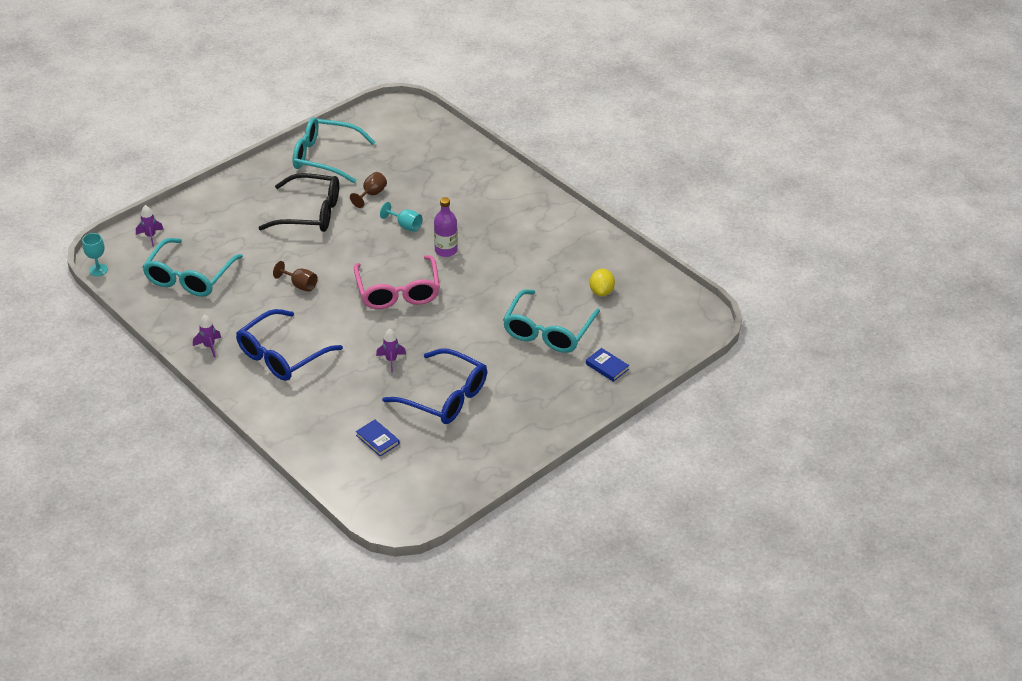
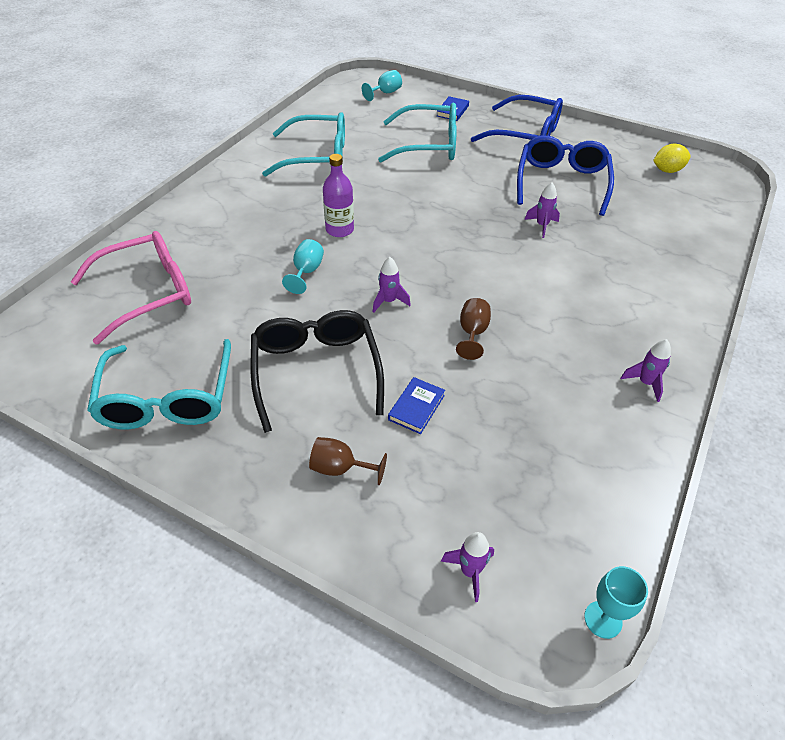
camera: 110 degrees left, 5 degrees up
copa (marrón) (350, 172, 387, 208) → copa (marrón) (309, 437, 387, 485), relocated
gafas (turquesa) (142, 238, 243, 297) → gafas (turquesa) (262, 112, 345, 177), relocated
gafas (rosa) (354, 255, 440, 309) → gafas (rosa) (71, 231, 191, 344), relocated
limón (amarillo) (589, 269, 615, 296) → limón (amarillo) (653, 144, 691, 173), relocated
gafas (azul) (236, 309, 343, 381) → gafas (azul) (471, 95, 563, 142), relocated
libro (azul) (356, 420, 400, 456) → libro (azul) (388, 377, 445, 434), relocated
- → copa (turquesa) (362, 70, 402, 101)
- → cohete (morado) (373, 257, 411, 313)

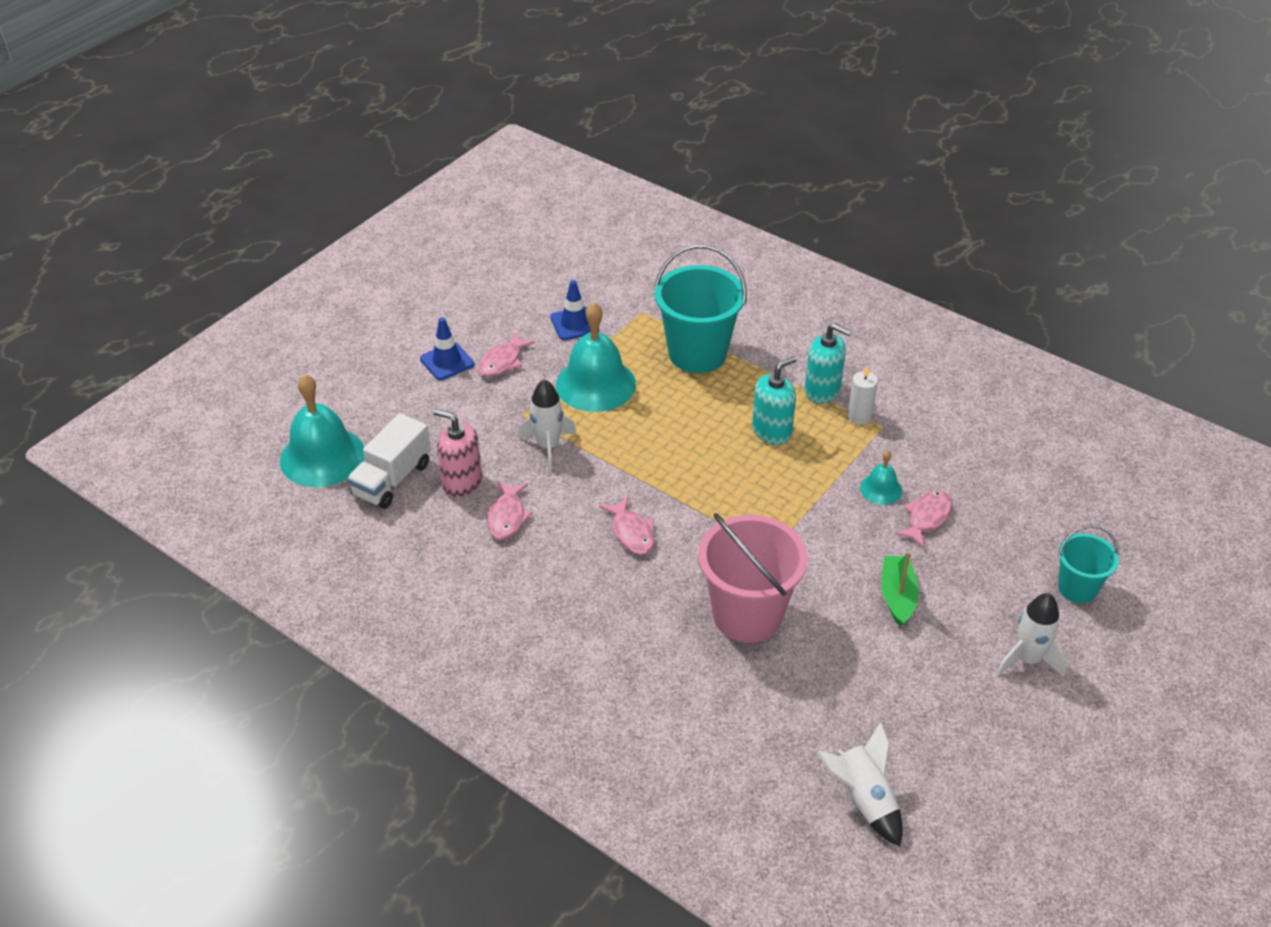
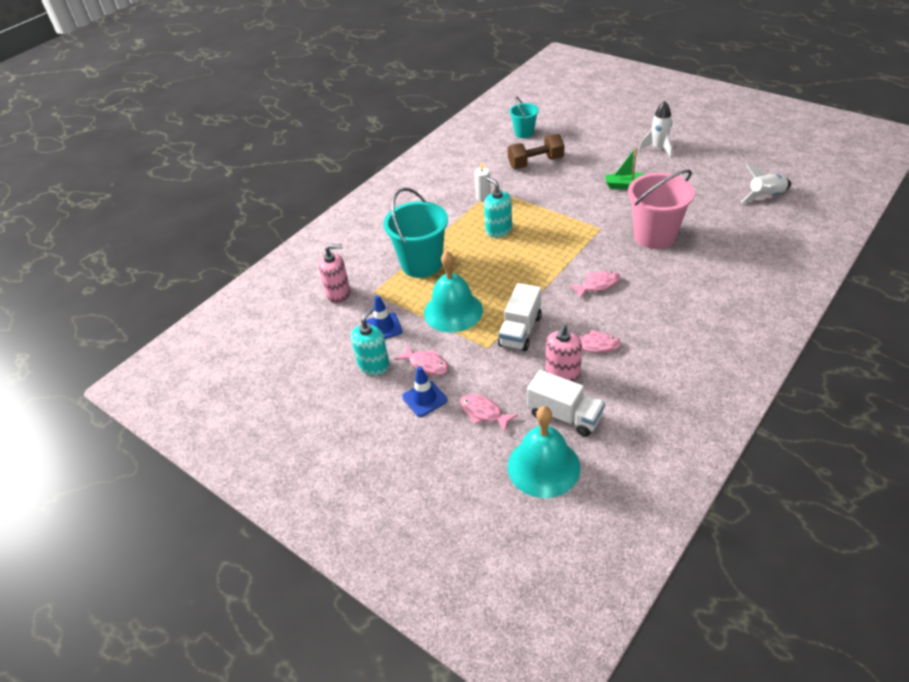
camera: 85 degrees left, 0 degrees up
dispensador de jabón (turquesa) (805, 323, 852, 404) → dispensador de jabón (turquesa) (351, 307, 390, 376), relocated
cohete (blanco) (518, 379, 577, 471) → camión (blanco) (498, 283, 542, 351)
campana (turquesa) (860, 450, 902, 505) → -
pez (rosa) (895, 490, 953, 548) → pez (rosa) (460, 394, 518, 432), relocated
balde (turquesa) (1058, 525, 1119, 603) → balde (turquesa) (509, 97, 539, 138), relocated
- → mancuerna (marrón) (508, 134, 564, 169)
- → dispensador de jabón (rosa) (319, 244, 350, 303)

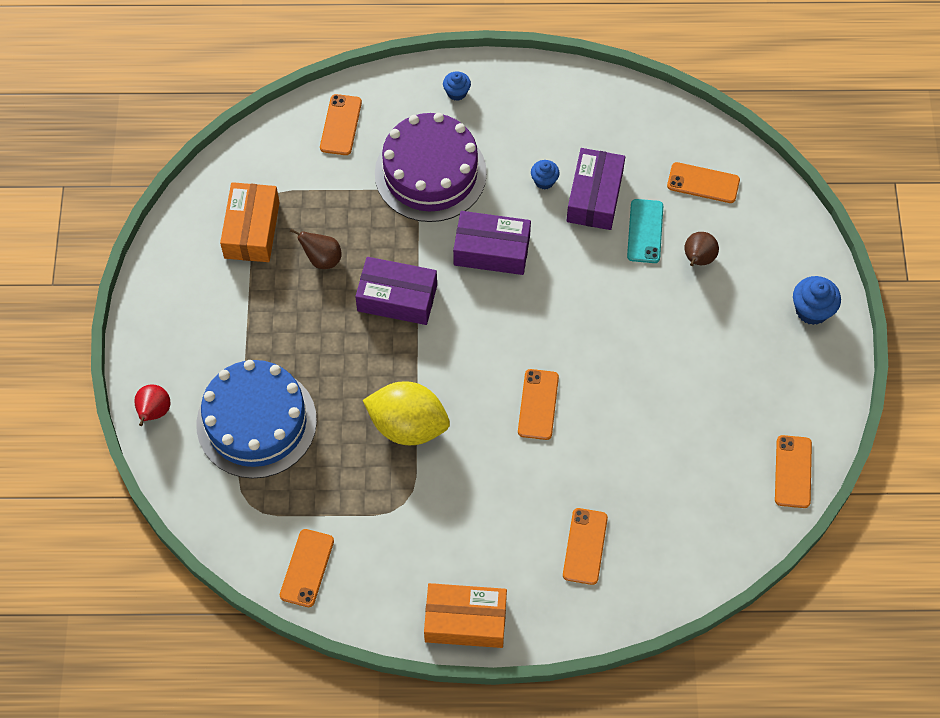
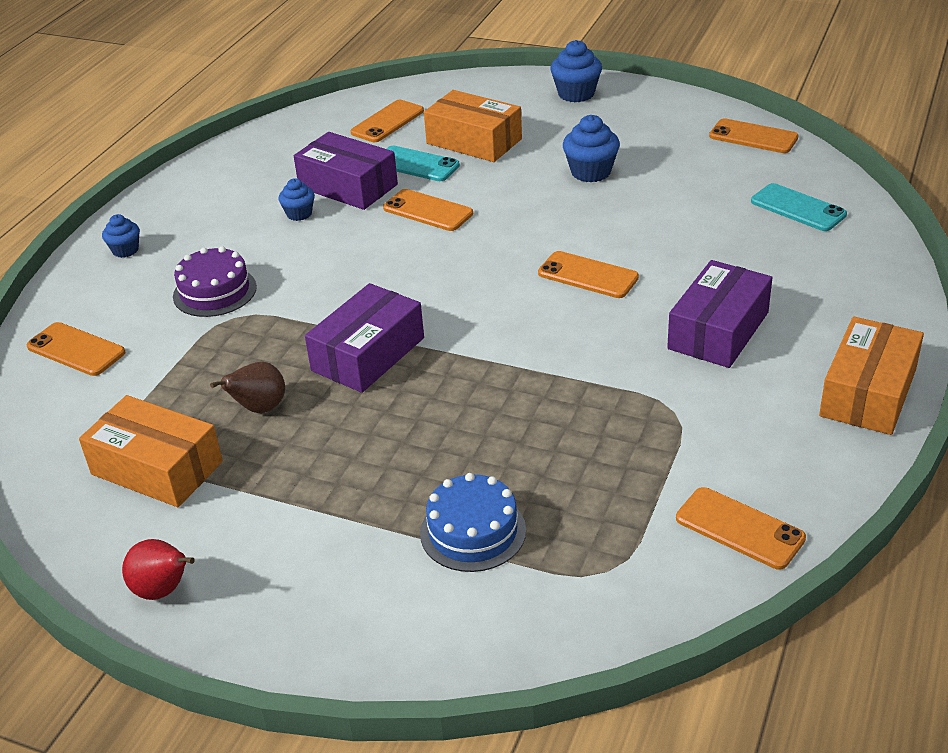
camera: 65 degrees left, 25 degrees down
tarta (morado) (375, 113, 487, 222) → tarta (morado) (173, 246, 257, 317), x0.55
caja (morado) (453, 211, 531, 275) → caja (morado) (667, 260, 772, 368), relocated
pera (marrón) (685, 232, 719, 266) → caja (naranja) (424, 90, 522, 162)
tarta (azul) (196, 360, 317, 478) → tarta (azul) (420, 473, 526, 572), x0.55
limón (amarillo) (363, 381, 450, 445) → -
pera (rojo) (134, 384, 170, 426) → pera (rojo) (122, 539, 195, 600), relocated
móvil (naranja) (563, 508, 608, 585) → móvil (naranja) (383, 189, 473, 231), relocated
- → magdalena (azul) (563, 115, 620, 182)
- → móvil (turquesa) (751, 183, 847, 231)

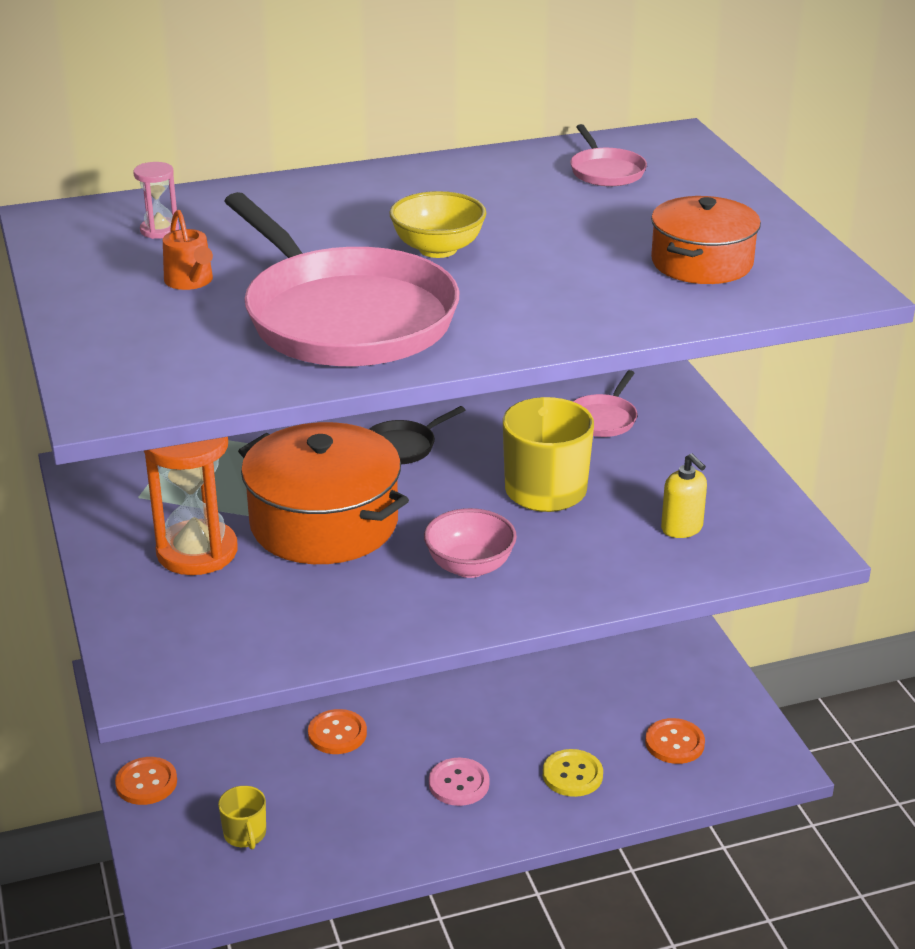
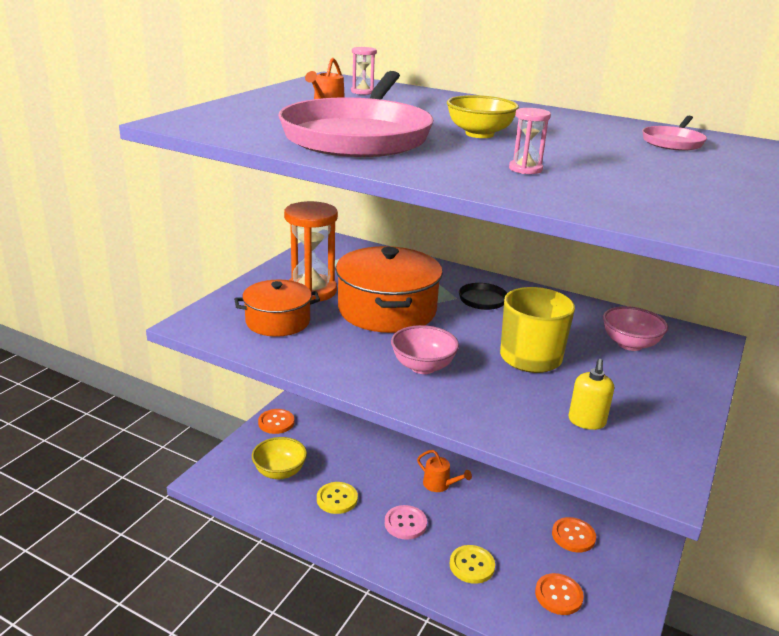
camera: 45 degrees right, 5 degrees down
olla (naranja) (651, 196, 761, 284) → olla (naranja) (234, 280, 320, 337), relocated
sartén (rosa) (573, 370, 637, 437) → cuenco (rosa) (603, 306, 668, 351)
botón (naranja) (308, 709, 367, 754) → botón (naranja) (552, 517, 596, 552), relocated
taza (amarillo) (218, 786, 266, 849) → cuenco (amarillo) (252, 437, 307, 479)
- → reloj de arena (rosa) (509, 108, 551, 174)
- → regadera (naranja) (417, 450, 472, 492)
- → botón (amarillo) (317, 482, 358, 514)

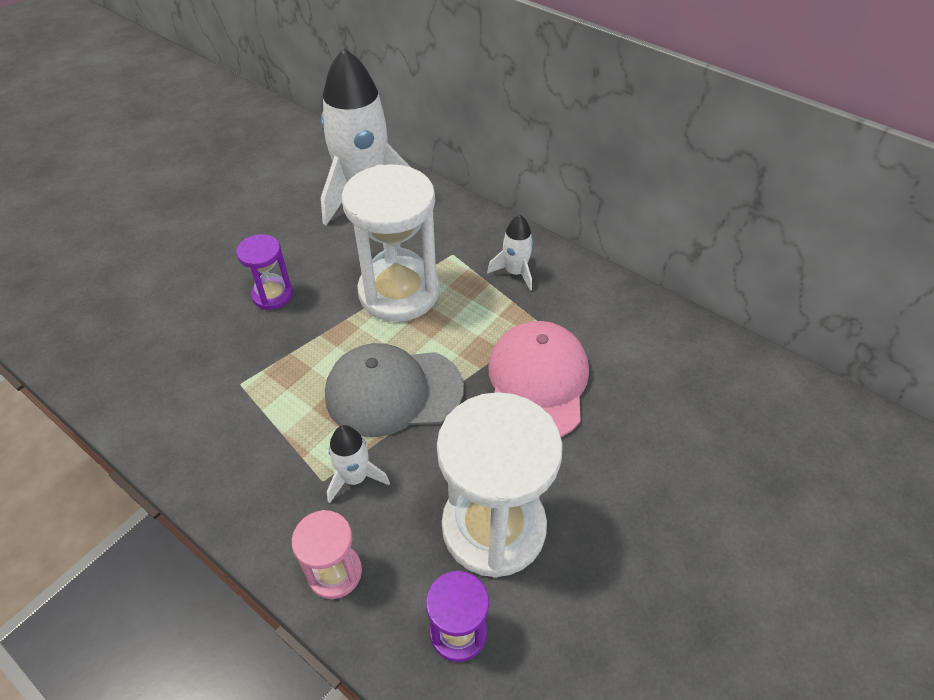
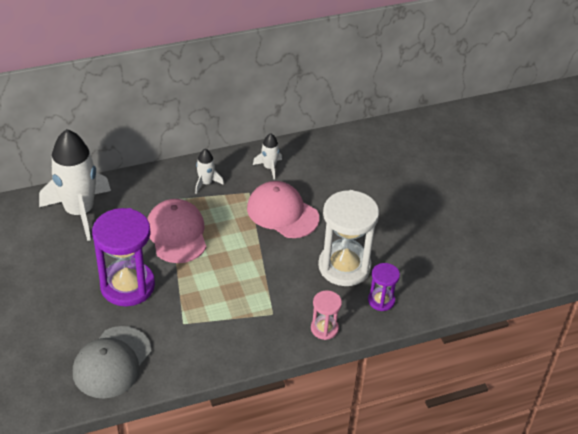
camera: 60 degrees left, 5 degrees down
reloj de arena (blanco) (342, 164, 439, 322) → gorra (rosa) (147, 199, 206, 263)
reloj de arena (morado) (236, 234, 293, 310) → reloj de arena (morado) (92, 208, 155, 306), x1.99
gorra (gris) (325, 343, 464, 437) → gorra (gris) (73, 326, 151, 399), relocated
cohete (blanco) (327, 425, 390, 503) → cohete (blanco) (253, 133, 282, 179), relocated

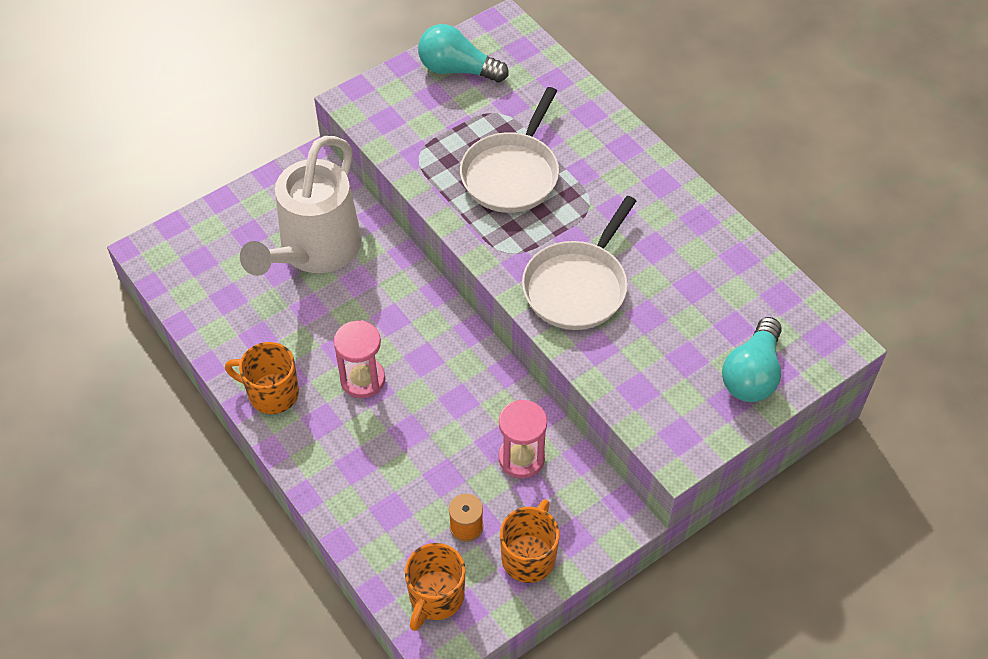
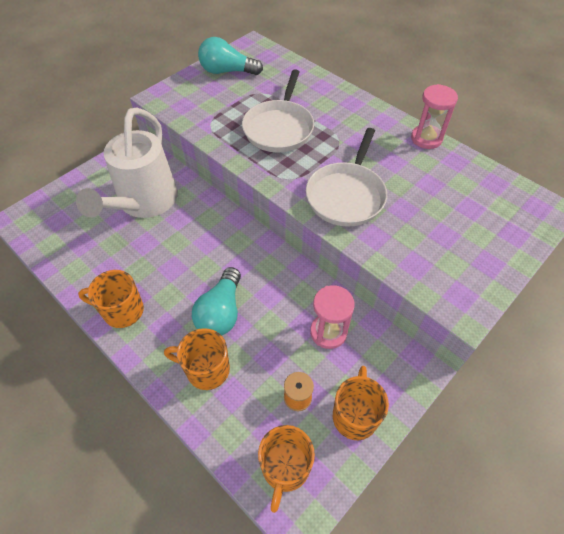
camera: 10 degrees left, 0 degrees up
bombilla (turquesa) (722, 317, 782, 402) → bombilla (turquesa) (192, 267, 241, 336), relocated
reloj de arena (rosa) (334, 320, 385, 398) → reloj de arena (rosa) (411, 84, 458, 149), relocated
- → taza (naranja) (164, 328, 230, 390)

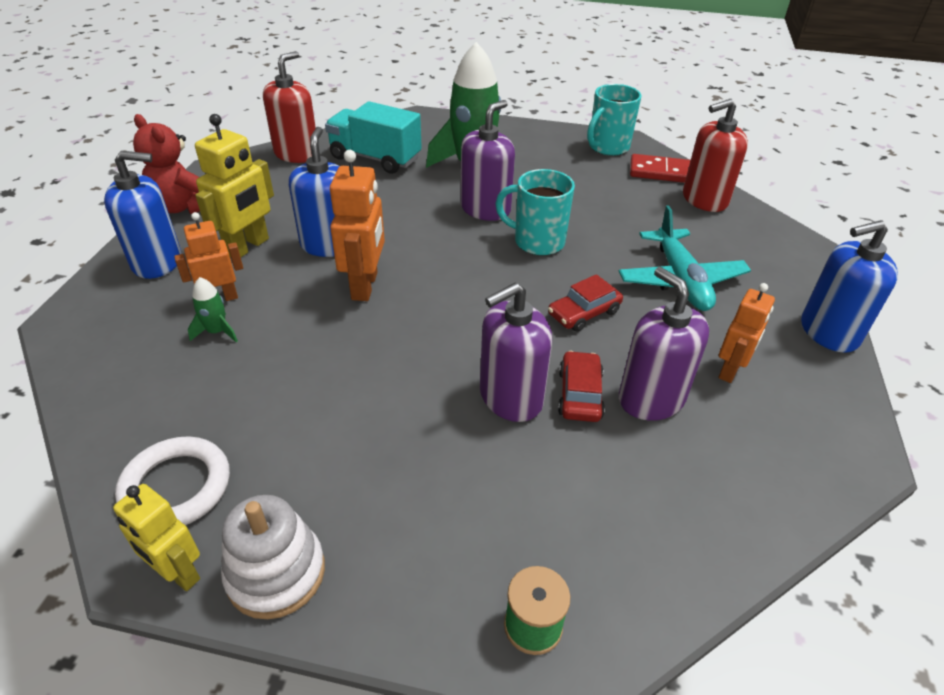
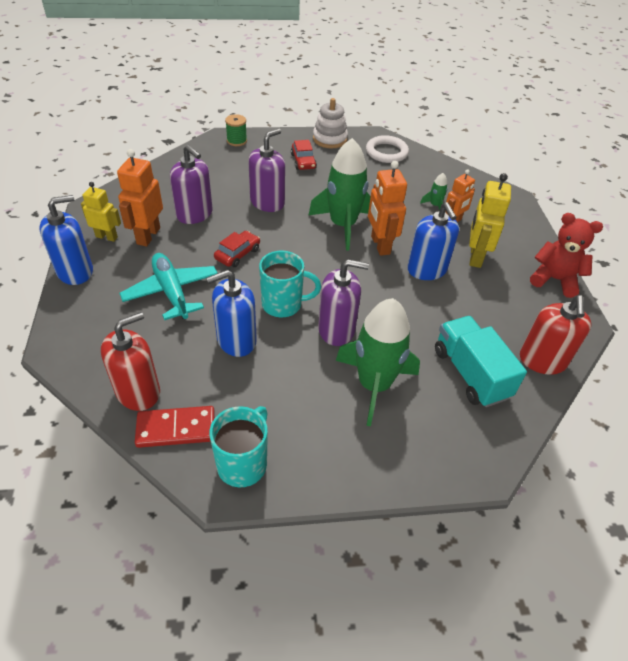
camera: 160 degrees right, 5 degrees up
dispensador de jabón (morado) (461, 100, 515, 221) → dispensador de jabón (morado) (318, 259, 369, 346), 105 degrees counterclockwise
camión (turquesa) (325, 101, 422, 174) → camión (turquesa) (435, 316, 527, 407), 120 degrees counterclockwise
dispensador de jabón (azul) (104, 151, 181, 279) → dispensador de jabón (azul) (206, 270, 257, 357), relocated
robot (naranja) (719, 283, 775, 383) → robot (naranja) (117, 149, 163, 246), x1.51
coche (rojo) (558, 351, 605, 422) → coche (rojo) (291, 140, 317, 170), relocated
robot (amarillo) (113, 484, 200, 591) → robot (amarillo) (81, 182, 121, 242), relocated
- → cohete (verde) (309, 138, 371, 251)

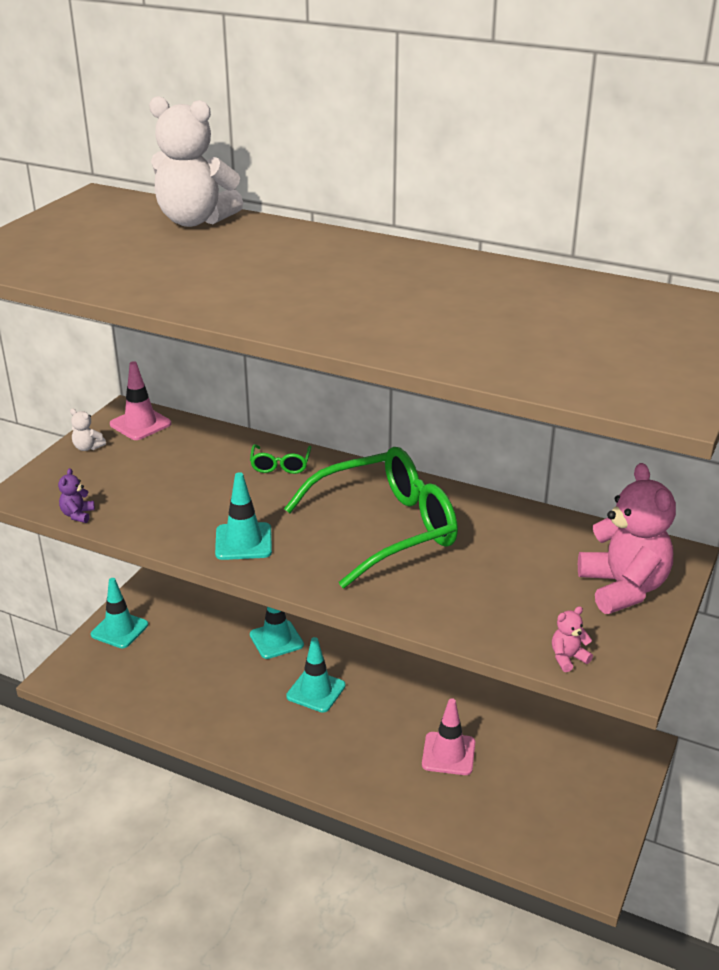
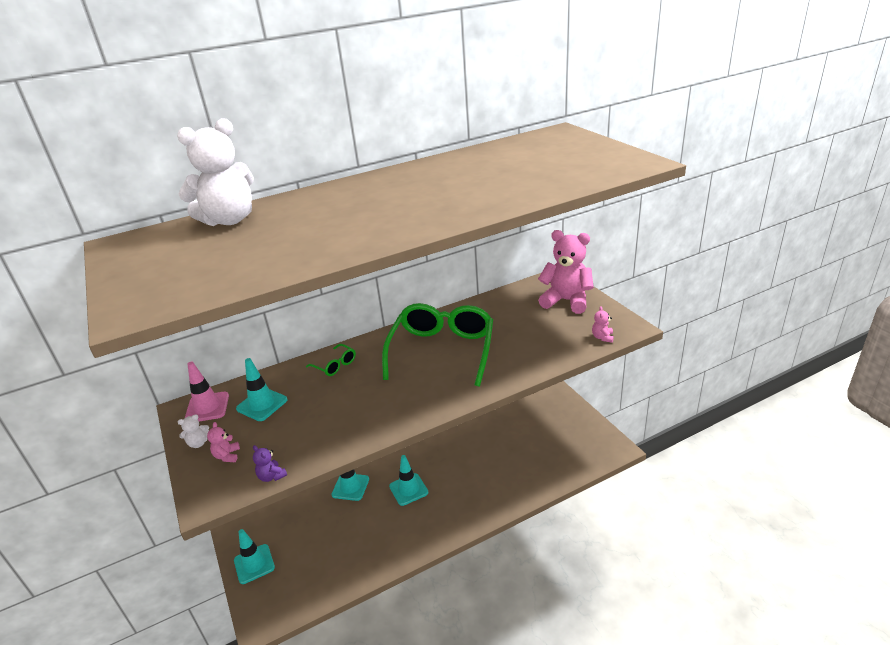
camera: 50 degrees left, 0 degrees up
cono de tráfico (turquesa) (215, 472, 272, 560) → cono de tráfico (turquesa) (236, 358, 288, 421), relocated
cono de tráfico (rosa) (422, 698, 475, 775) → -
- → osito (rosa) (207, 422, 240, 462)

